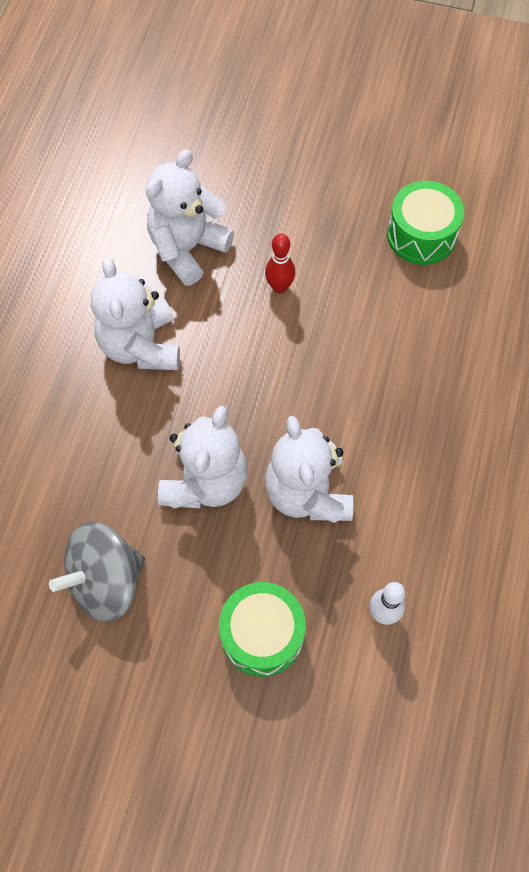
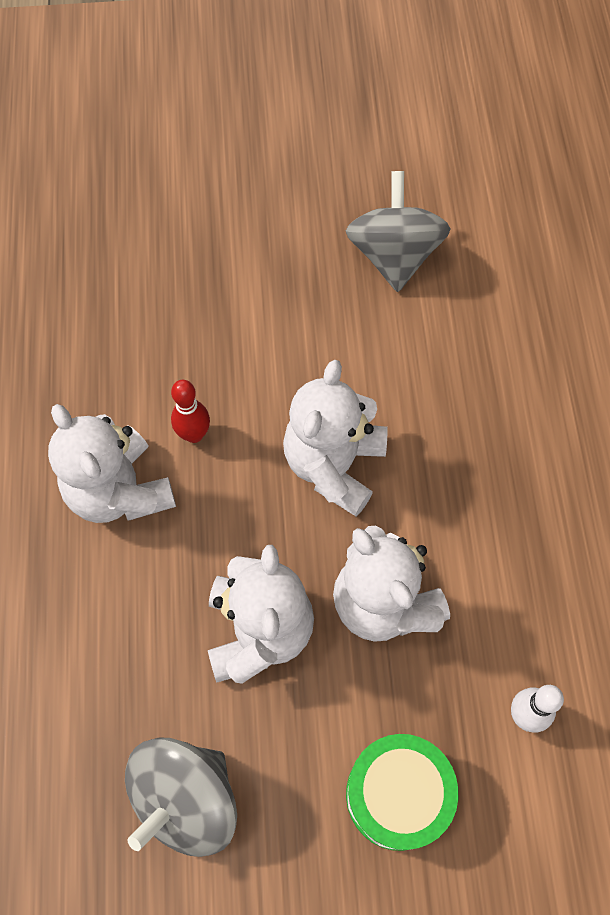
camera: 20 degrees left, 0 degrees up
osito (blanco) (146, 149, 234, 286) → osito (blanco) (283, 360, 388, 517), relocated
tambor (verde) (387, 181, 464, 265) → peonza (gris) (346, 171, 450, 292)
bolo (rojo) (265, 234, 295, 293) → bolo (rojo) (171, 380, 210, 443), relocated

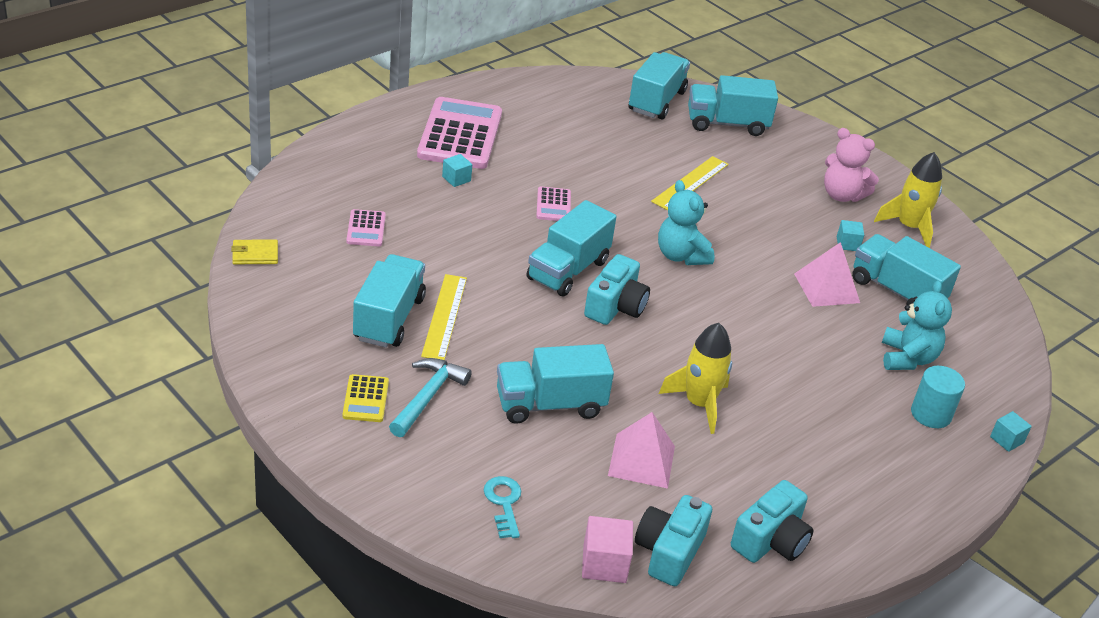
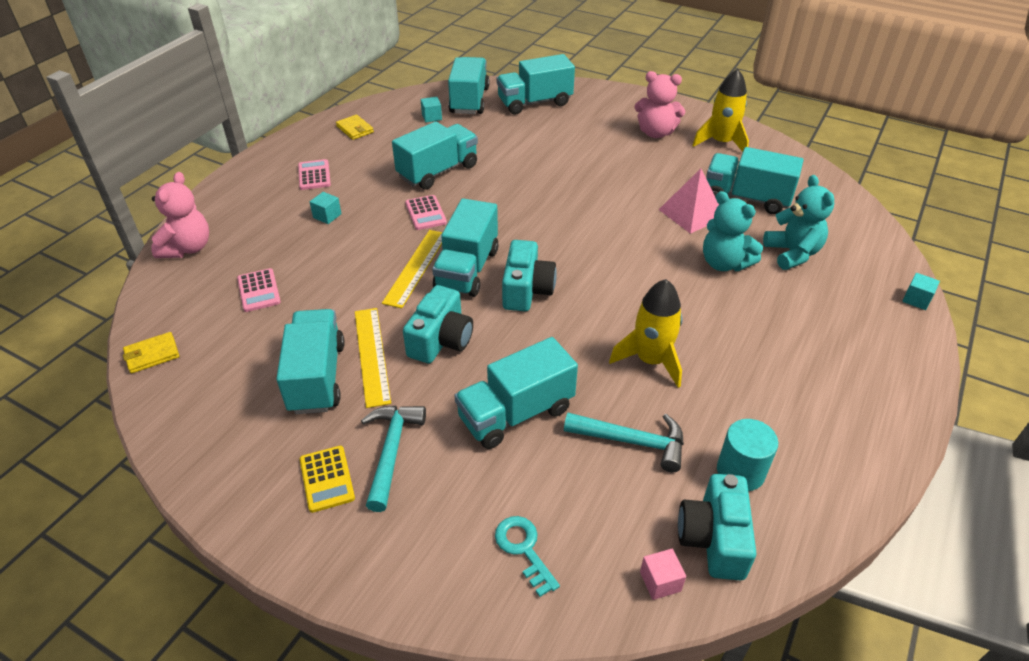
camera: 15 degrees left, 5 degrees up
calculadora (rosa) (417, 97, 502, 169) → calculadora (rosa) (298, 159, 331, 190), x0.46
regla (amarillo) (651, 156, 729, 210) → regla (amarillo) (382, 230, 443, 308), relocated
osito (turquesa) (658, 180, 715, 265) → osito (turquesa) (703, 191, 763, 271), relocated
cubo (turquesa) (837, 220, 864, 251) → cubo (turquesa) (421, 97, 442, 122), relocated
cilindro (turquesa) (911, 366, 965, 428) → cilindro (turquesa) (717, 419, 778, 491), relocated
pirámide (rosa) (608, 412, 675, 489) → martillo (turquesa) (564, 413, 684, 472)
cámara (turquesa) (731, 480, 813, 563) → cámara (turquesa) (403, 285, 473, 363), relocated
cubo (rosa) (582, 516, 633, 583) → cubo (rosa) (640, 549, 686, 600), x0.63
- → cartera (amarillo) (336, 115, 374, 140)
- → camión (turquesa) (392, 122, 478, 190)
- → osito (rosa) (151, 172, 209, 258)

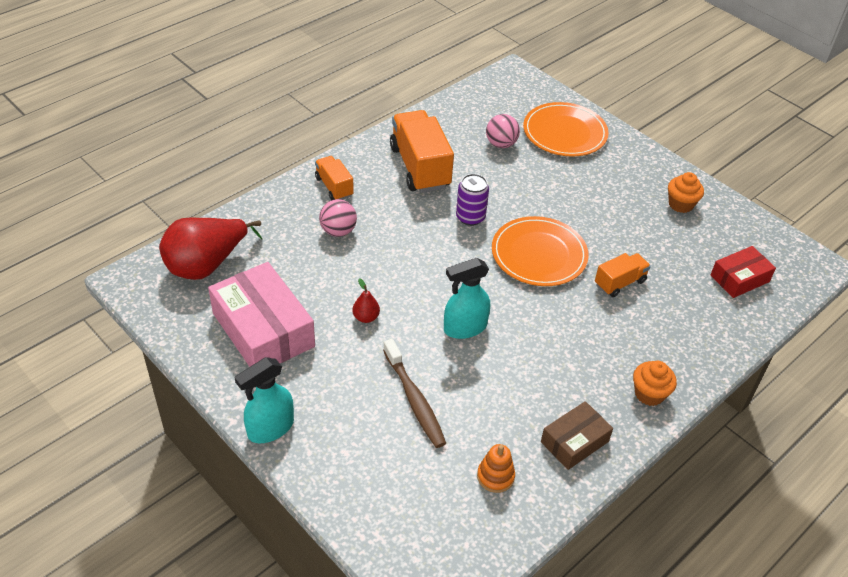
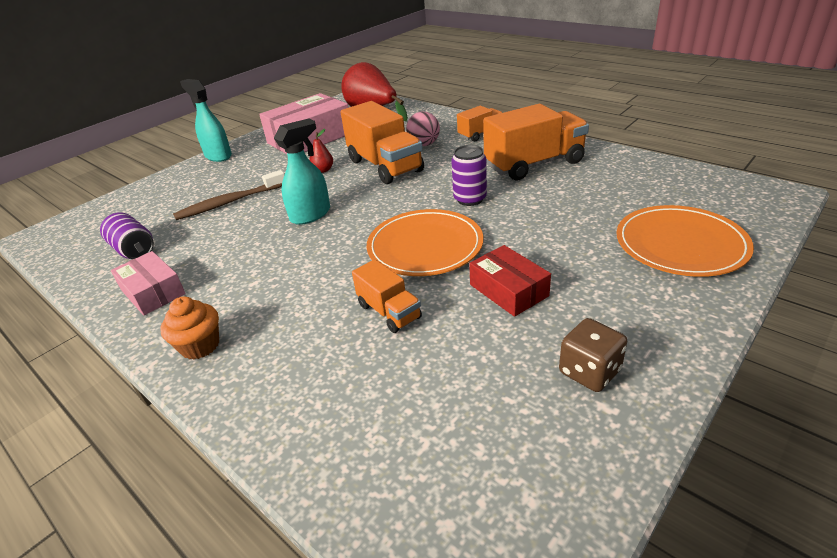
camera: 90 degrees right, 10 degrees down
pelota (rosa) (486, 114, 520, 148) → -
magdalena (naranja) (668, 172, 704, 213) → dado (marrón) (559, 318, 627, 392)
caja (rojo) (710, 246, 776, 298) → caja (rojo) (469, 245, 551, 317), relocated
pulverizador (turquesa) (444, 258, 490, 339) → pulverizador (turquesa) (274, 119, 330, 225), 75 degrees clockwise
caja (marrón) (541, 401, 613, 470) → caja (rosa) (111, 251, 186, 316)
juguete apilable (naranja) (477, 444, 515, 493) → lata (morado) (100, 212, 154, 259)
- → camión (naranja) (341, 101, 424, 184)

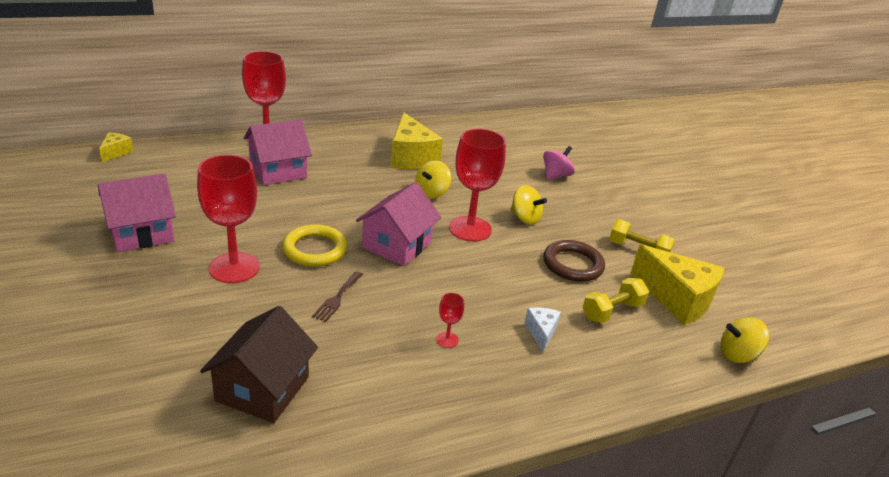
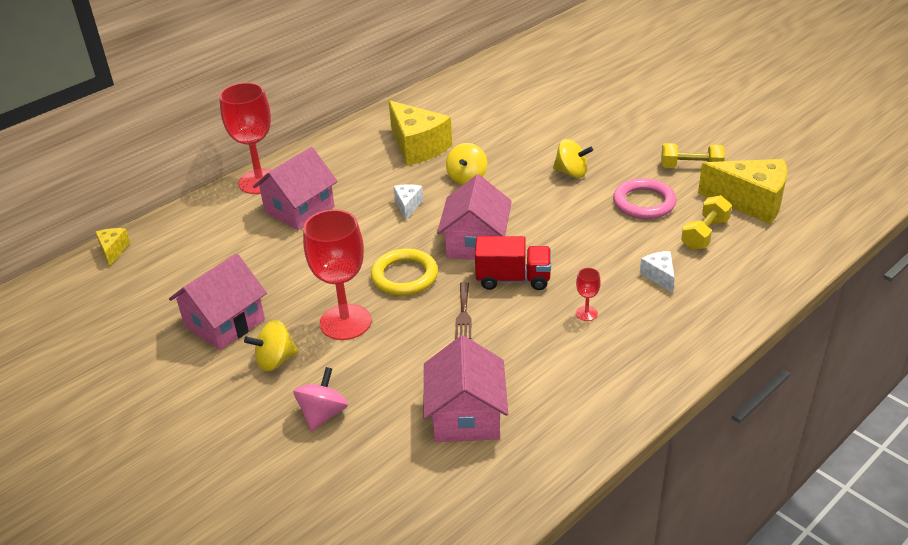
camera: 15 degrees left, 5 degrees up
copa (rojo) (449, 129, 506, 242) → -
peonza (rosa) (543, 146, 575, 180) → peonza (rosa) (293, 367, 348, 432), relocated
anillo (marrón) (543, 240, 605, 282) → anillo (rosa) (613, 178, 677, 219)
casa (marrón) (200, 306, 318, 423) → casa (rosa) (424, 335, 508, 442)
peonza (amarillo) (720, 318, 769, 363) → peonza (amarillo) (244, 320, 298, 372), relocated
- → queso (blanco) (393, 184, 423, 220)
- → camión (rojo) (475, 236, 551, 290)

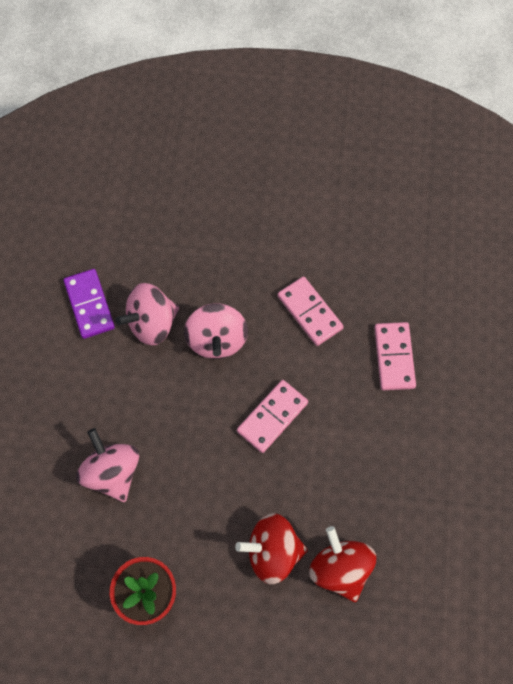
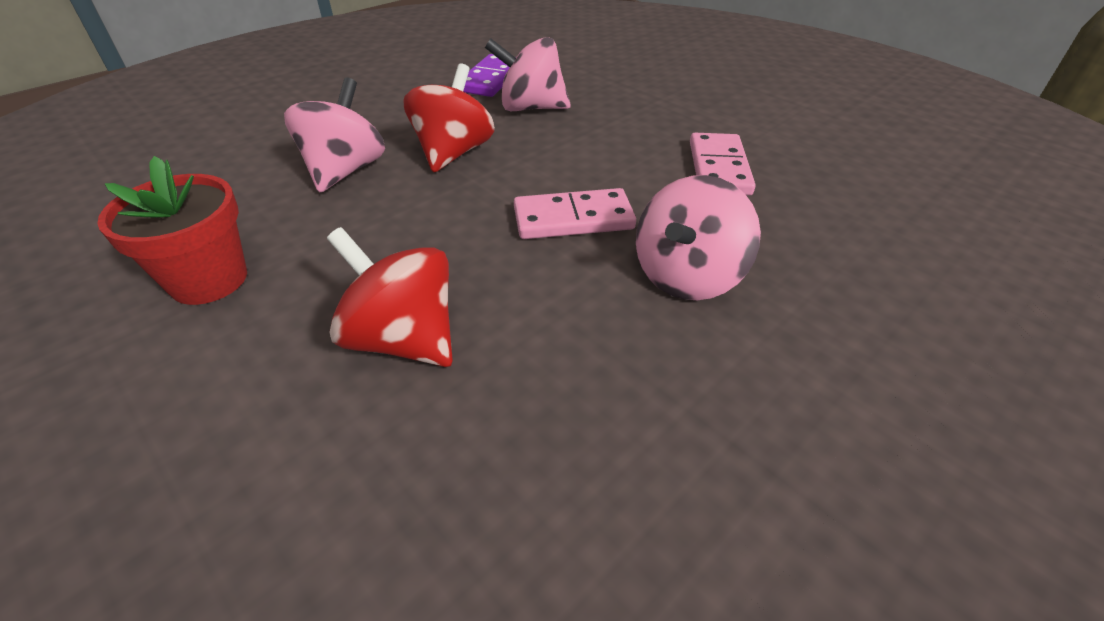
camera: 40 degrees right, 25 degrees down
peonza (rosa) (184, 303, 248, 359) → peonza (rosa) (636, 175, 761, 300), relocated
ficha de dominó (rosa) (374, 322, 416, 390) → -
peonza (rojo) (309, 526, 376, 602) → peonza (rojo) (403, 63, 495, 172), relocated

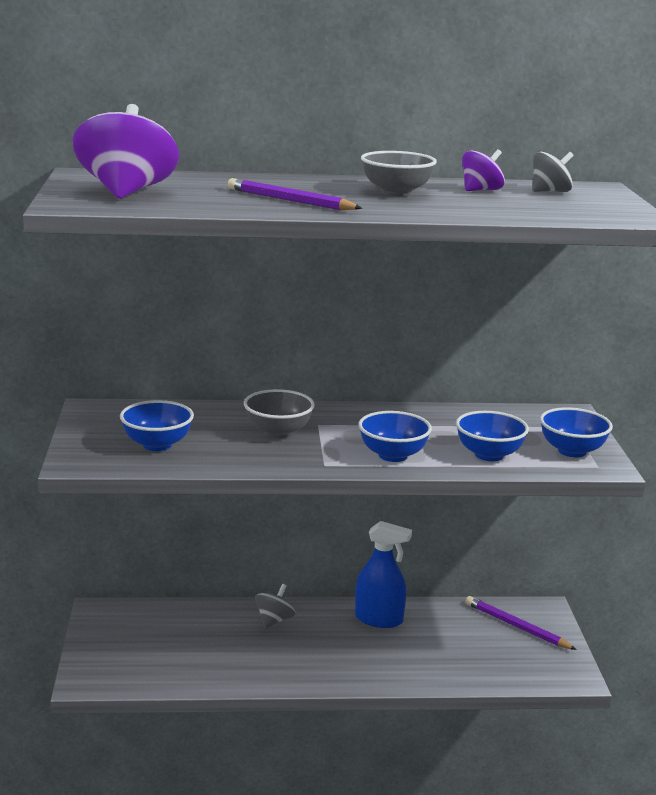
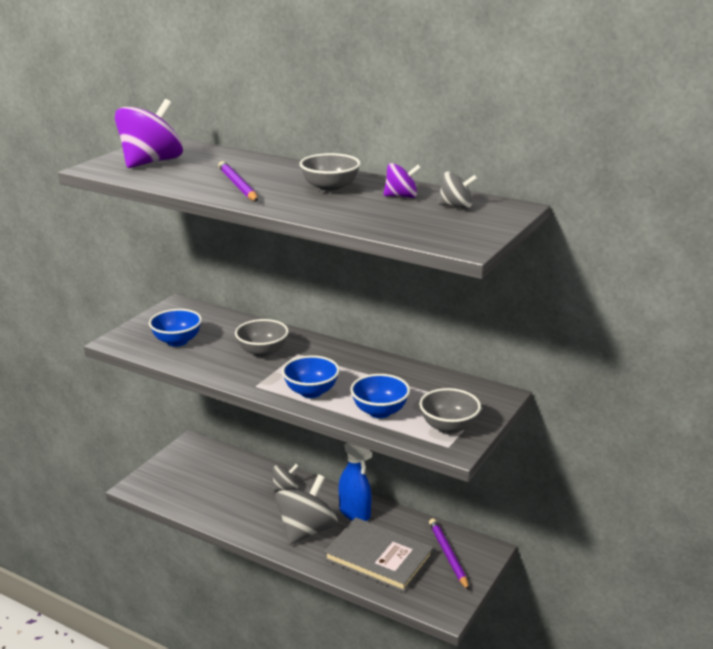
camera: 35 degrees right, 5 degrees up
cuenco (azul) (540, 407, 613, 457) → cuenco (gris) (419, 388, 481, 434)
- → peonza (gris) (275, 474, 338, 545)
- → libro (gris) (324, 517, 434, 592)

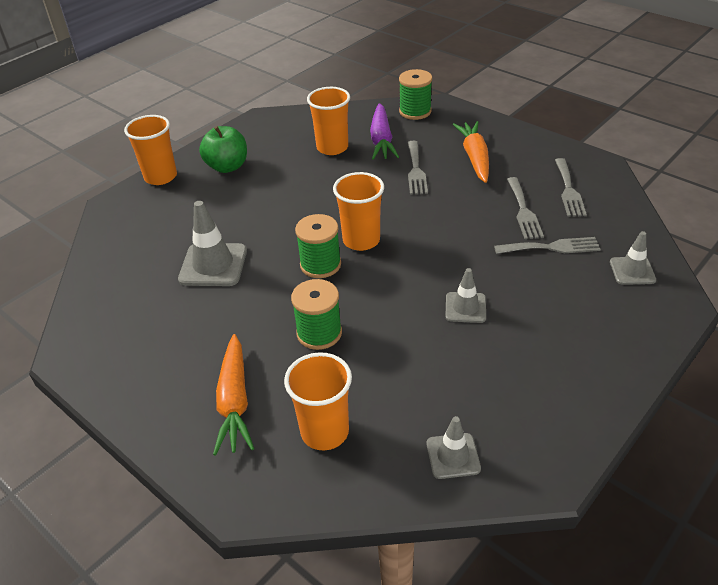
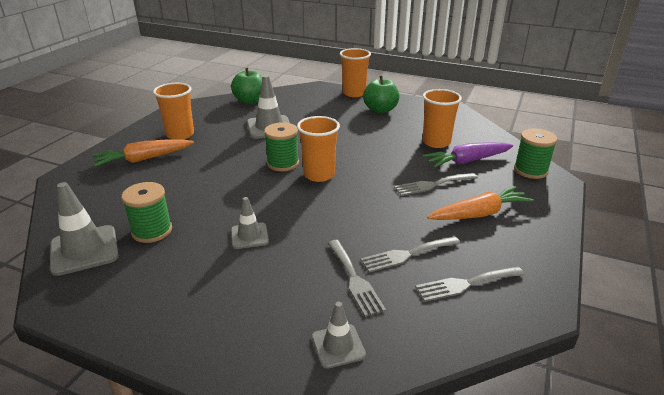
camera: 70 degrees right, 10 degrees down
carrete (verde) (291, 279, 342, 350) → carrete (verde) (121, 182, 172, 243), relocated
vaso (naranja) (284, 352, 352, 450) → vaso (naranja) (153, 83, 194, 140), relocated
cono de tráfico (gris) (426, 416, 481, 479) → cono de tráfico (gris) (50, 182, 119, 276), x1.65
- → manzana (verde) (231, 68, 263, 104)

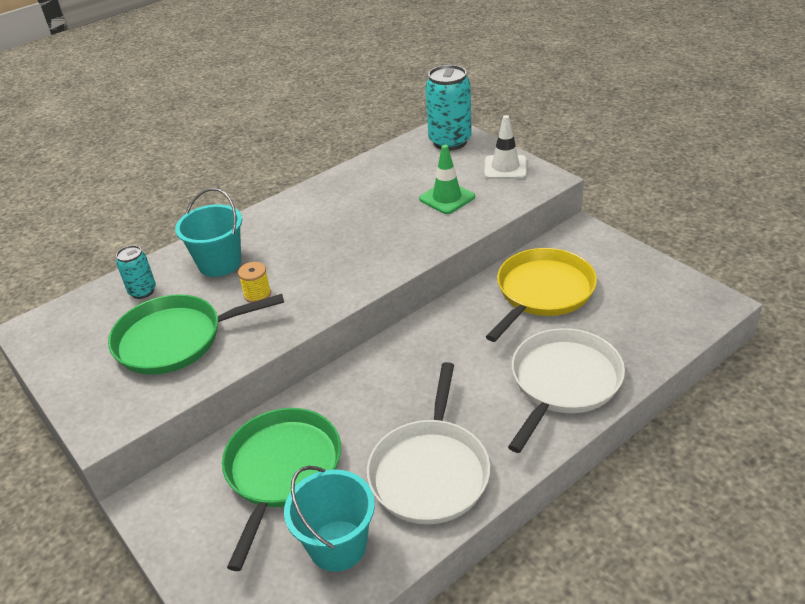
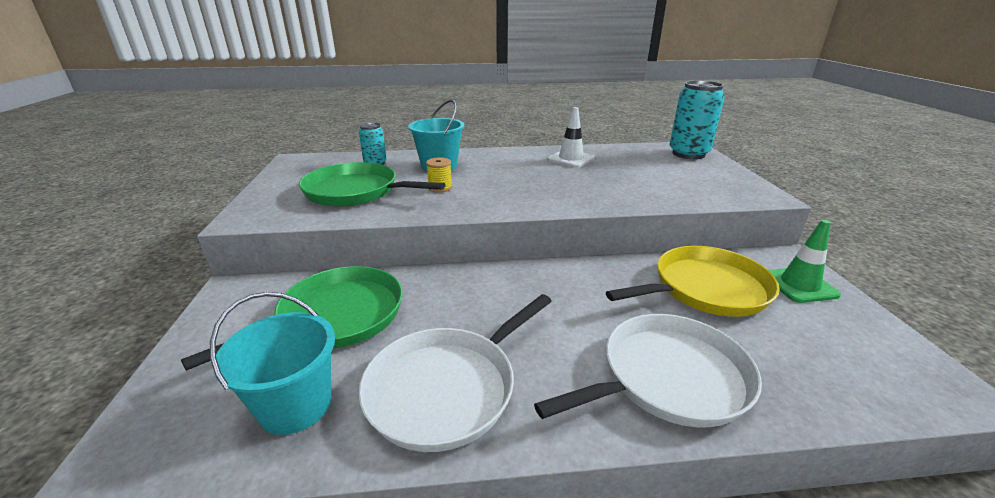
camera: 30 degrees right, 10 degrees down
cono de tráfico (blanco) (484, 115, 527, 179) → cono de tráfico (blanco) (548, 107, 595, 168), relocated
cono de tráfico (verde) (419, 145, 475, 214) → cono de tráfico (verde) (769, 220, 841, 303), relocated

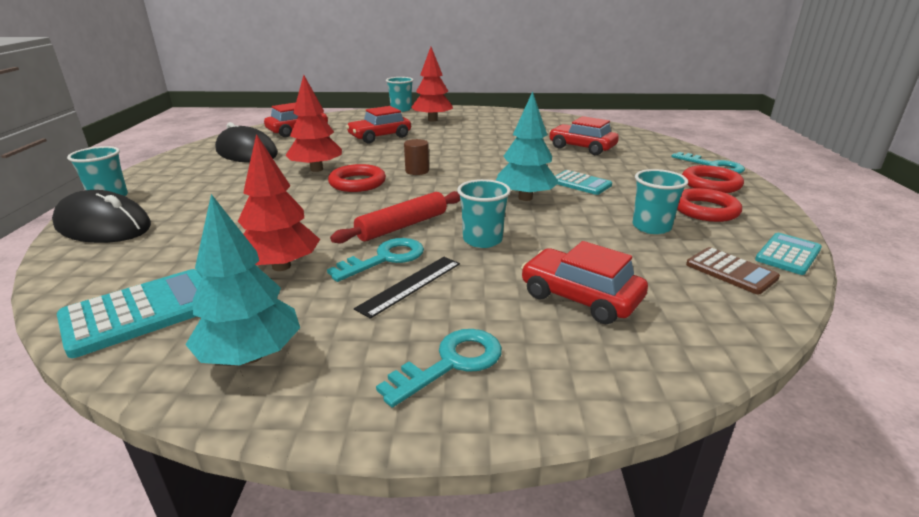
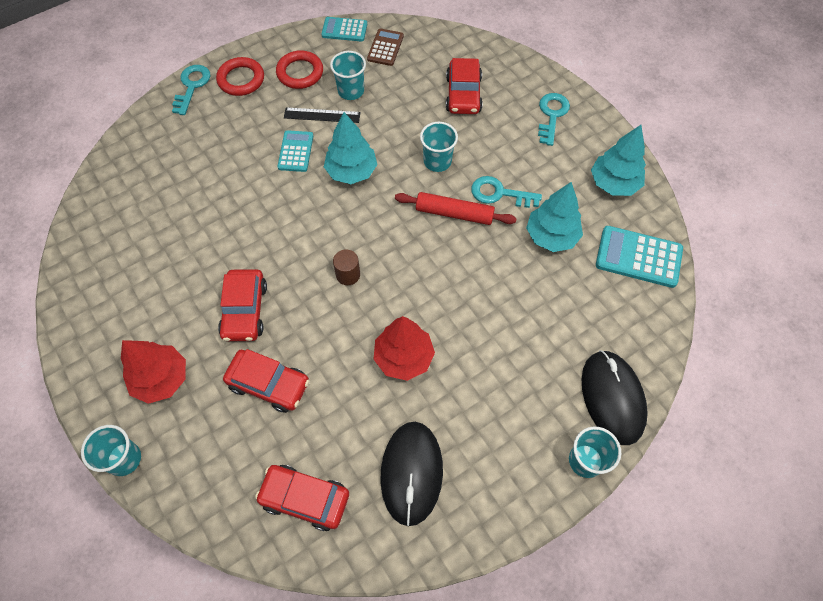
camera: 125 degrees left, 35 degrees up
coche (rojo) (549, 116, 619, 155) → coche (rojo) (218, 269, 267, 341), relocated
árbol (rojo) (238, 134, 320, 271) → árbol (turquesa) (526, 182, 583, 252)
anillo (rojo) (328, 164, 386, 192) → -
regla (negro) (354, 257, 460, 319) → regla (negro) (284, 107, 360, 123), relocated
llave (turquesa) (376, 329, 502, 407) → llave (turquesa) (538, 93, 570, 146), 90 degrees clockwise

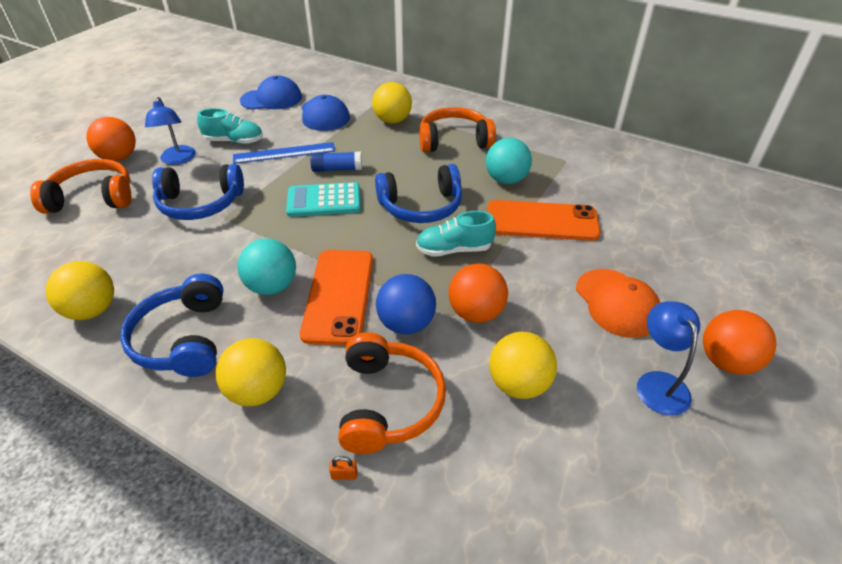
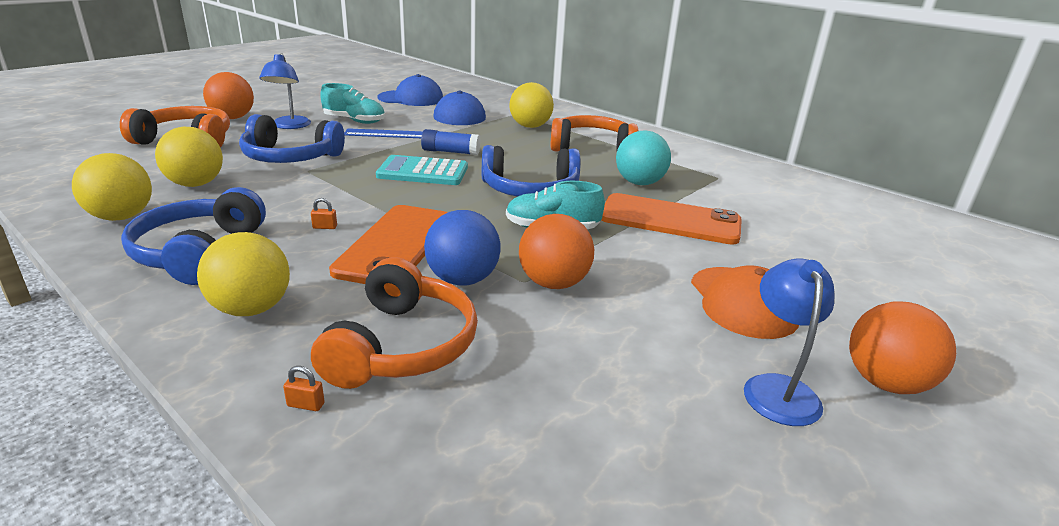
camera: 10 degrees right, 15 degrees down
pelota (turquesa) (237, 238, 296, 295) → candado (naranja) (311, 198, 337, 229)
pelota (amarillo) (489, 331, 557, 399) → pelota (amarillo) (155, 127, 223, 187), relocated

